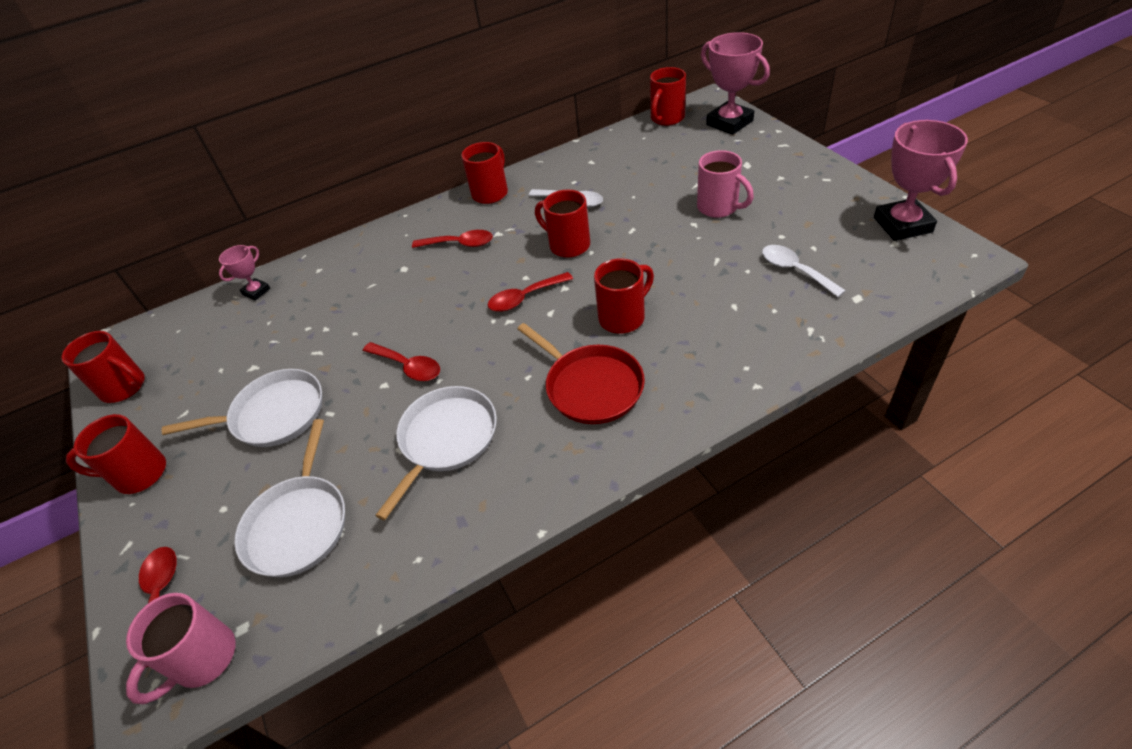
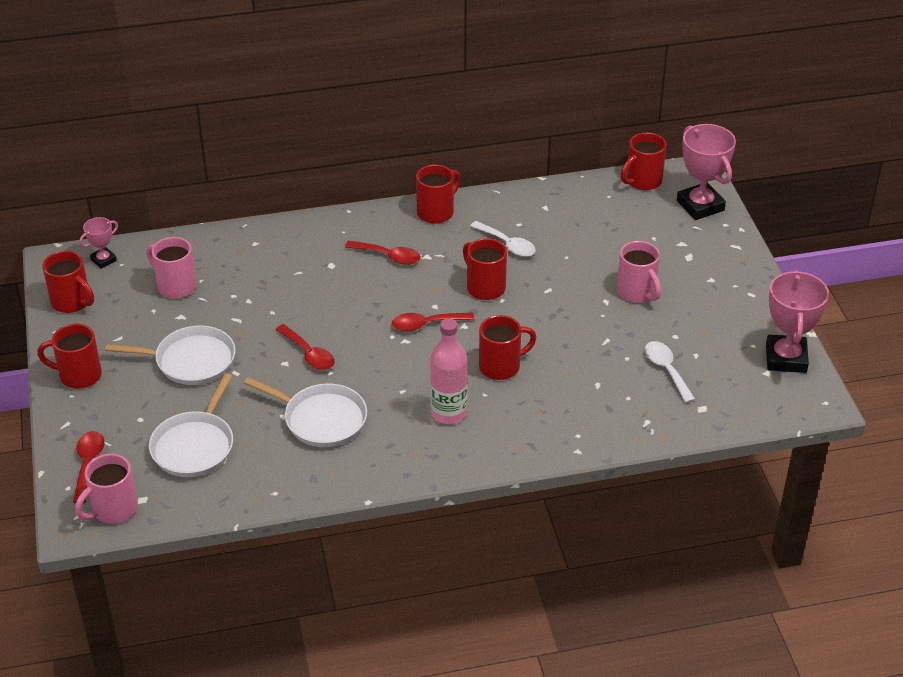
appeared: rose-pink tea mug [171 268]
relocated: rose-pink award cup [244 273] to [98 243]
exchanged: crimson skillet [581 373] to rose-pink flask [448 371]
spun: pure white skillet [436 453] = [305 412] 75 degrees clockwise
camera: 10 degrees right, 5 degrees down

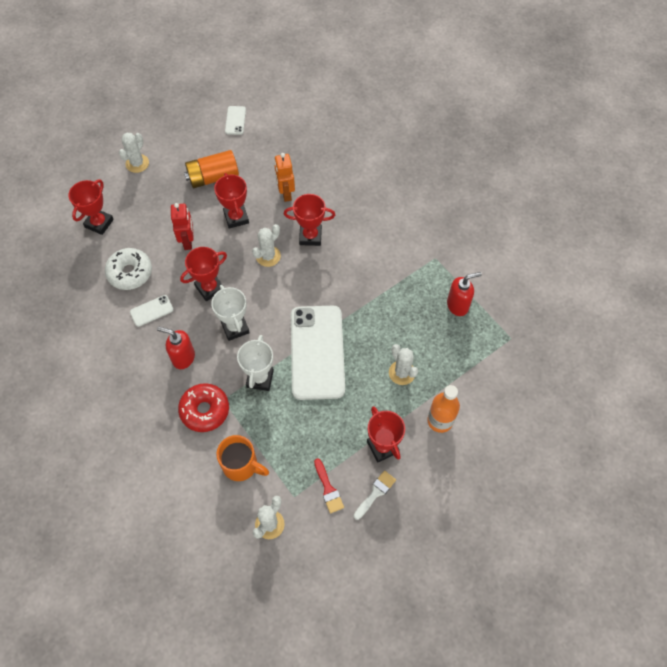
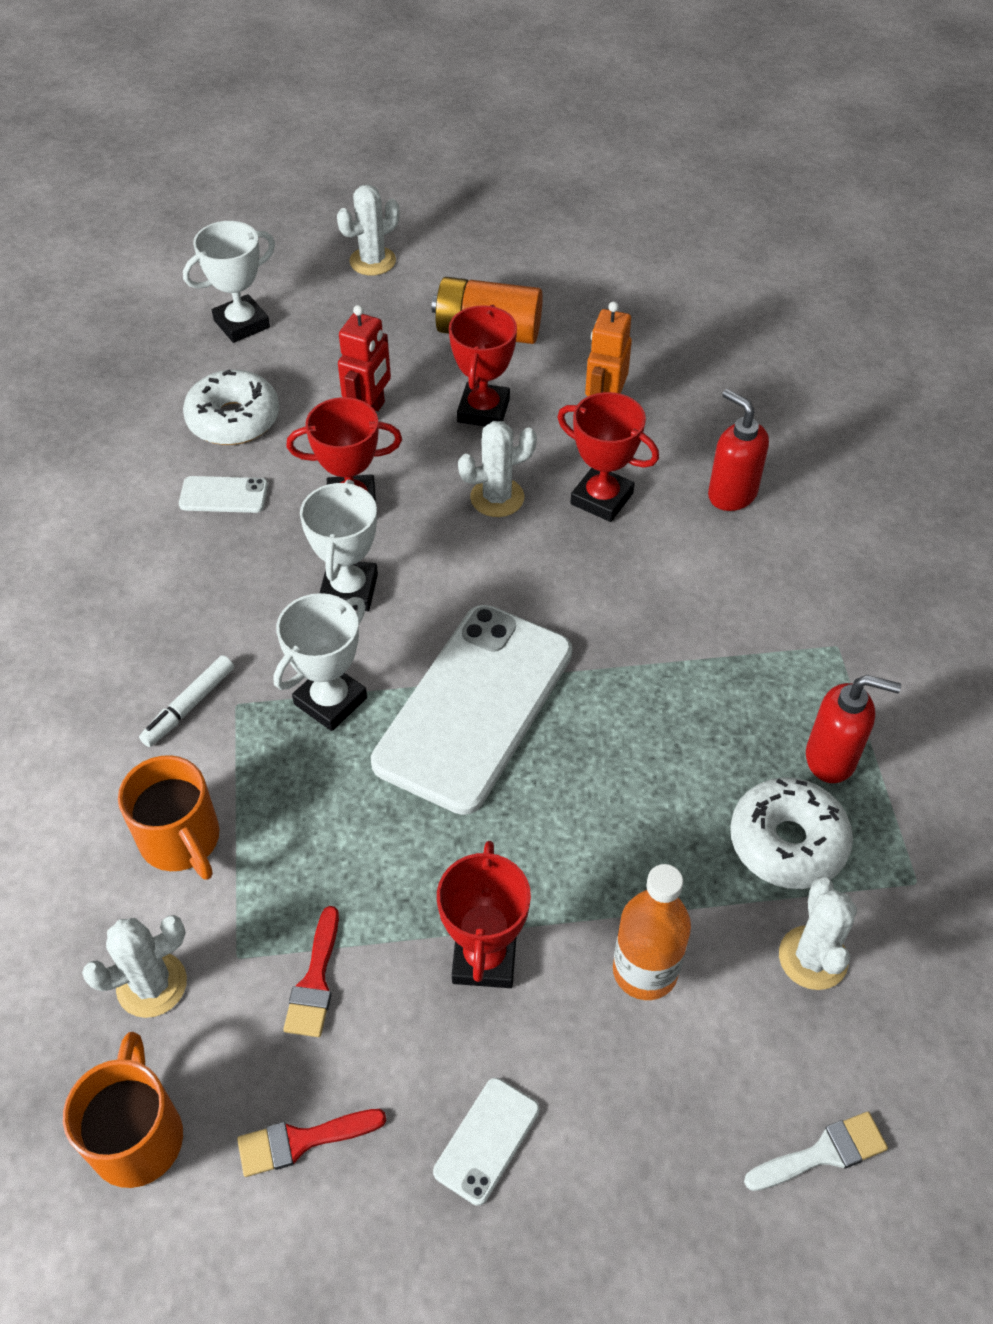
appeared: bright orange tea mug [123 1110]; crimson brush [311 1143]; pure white donut [791 833]
relocated: crimson soap dispenser [176 348] to [738 450]; pure white phone [235 120] to [486 1142]; pure white brush [375 495] to [816 1151]; pure white cactus [403 364] to [818 933]
exchanged: crimson donut [203 407] to pure white felt pen [186 701]
colour: crimson award cup [91 207] to pure white award cup [229 282]
camera: 30 degrees right, 10 degrees down

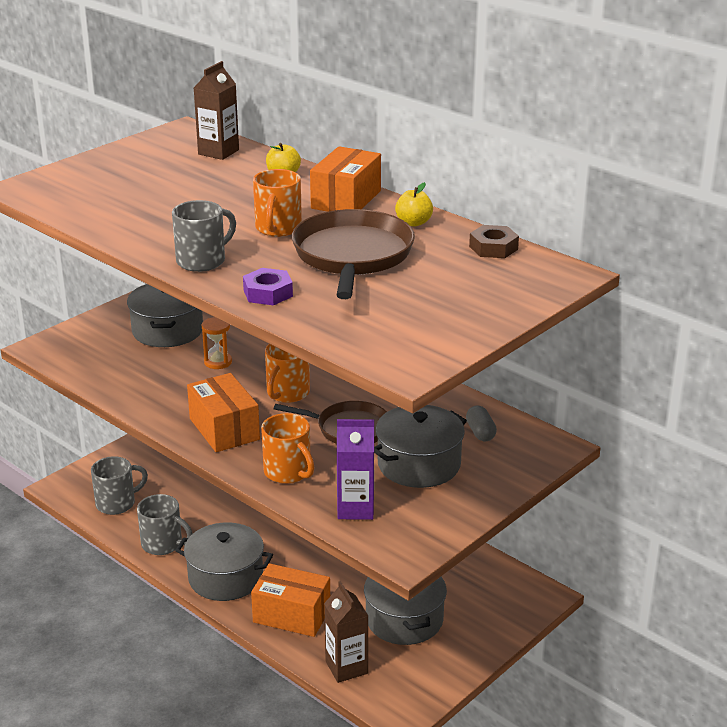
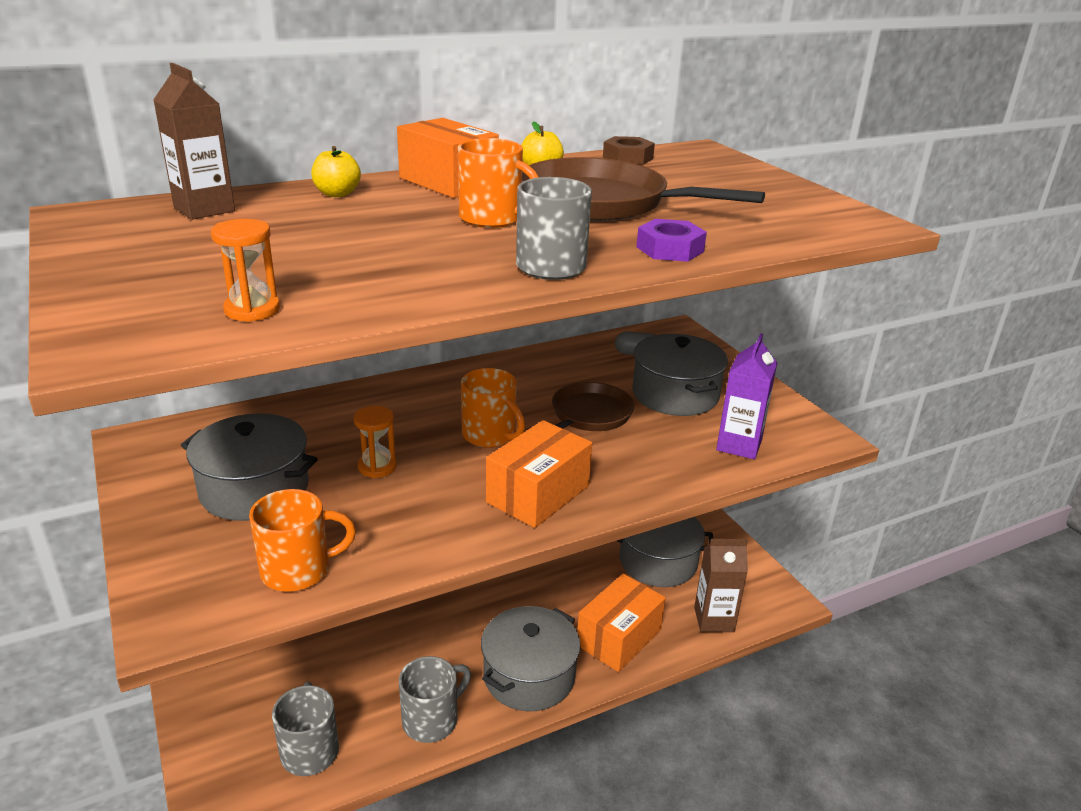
appeared: bright orange sand timer [245 270]
relocated: bright orange tea mug [288 448] to [302 540]
spun: bright orange parcel [223 412] = [539 474] 45 degrees counterclockwise
camera: 70 degrees left, 0 degrees up

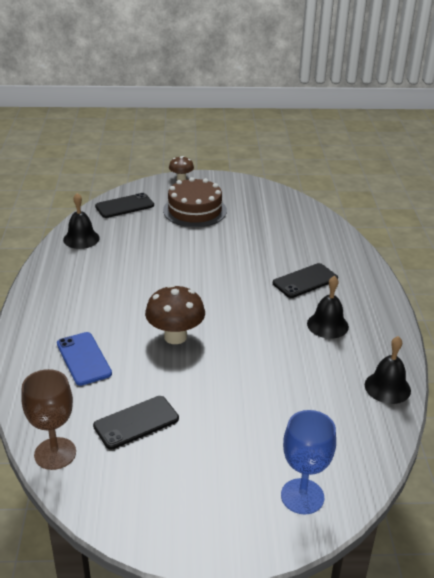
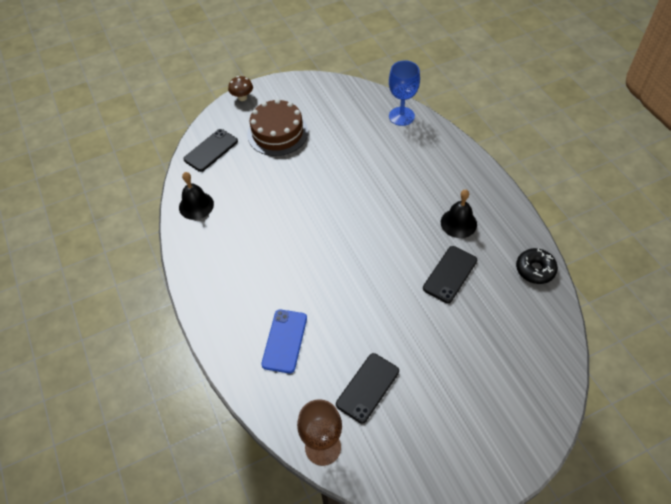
missing: dark brown fungus [175 314]
relocated: ebony phone [305 280] to [450 274]; blue chalice [308 462] to [404 93]
exchanged: ebony hand bell [388 370] to ebony donut [537 266]
spun: blue phone [84 359] = [284 341] 60 degrees clockwise
camera: 20 degrees left, 20 degrees up

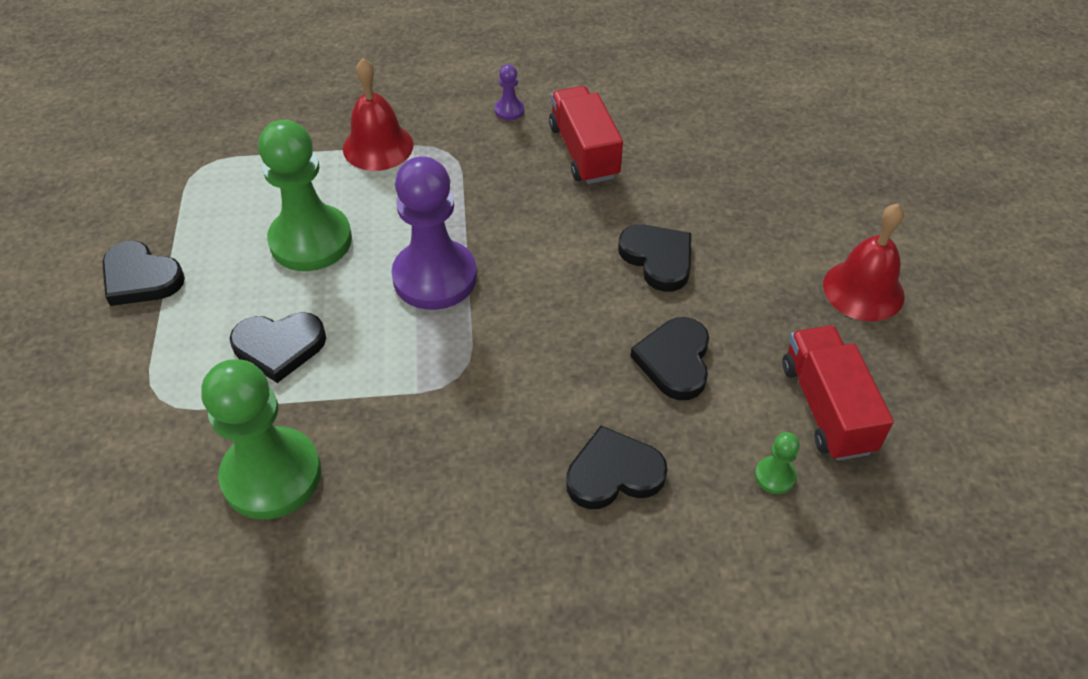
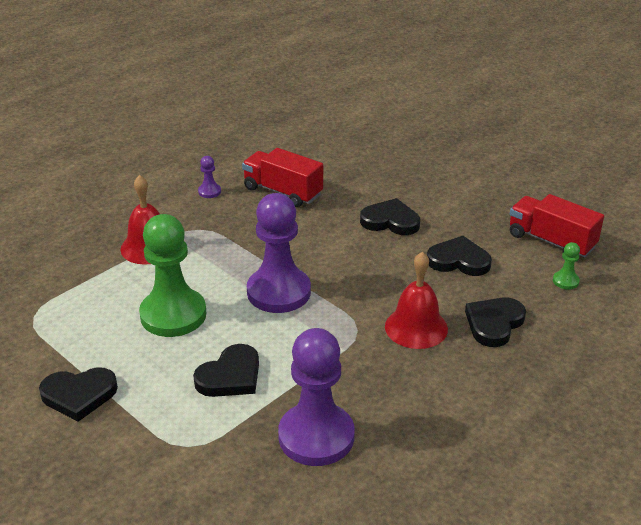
relocated: crimson hand bell [864 262] to [416 300]
colour: green pawn [261 439] to violet pawn [316 397]
spun: ebony heart [669 358] = [459 256] 135 degrees clockwise
camera: 40 degrees left, 15 degrees down

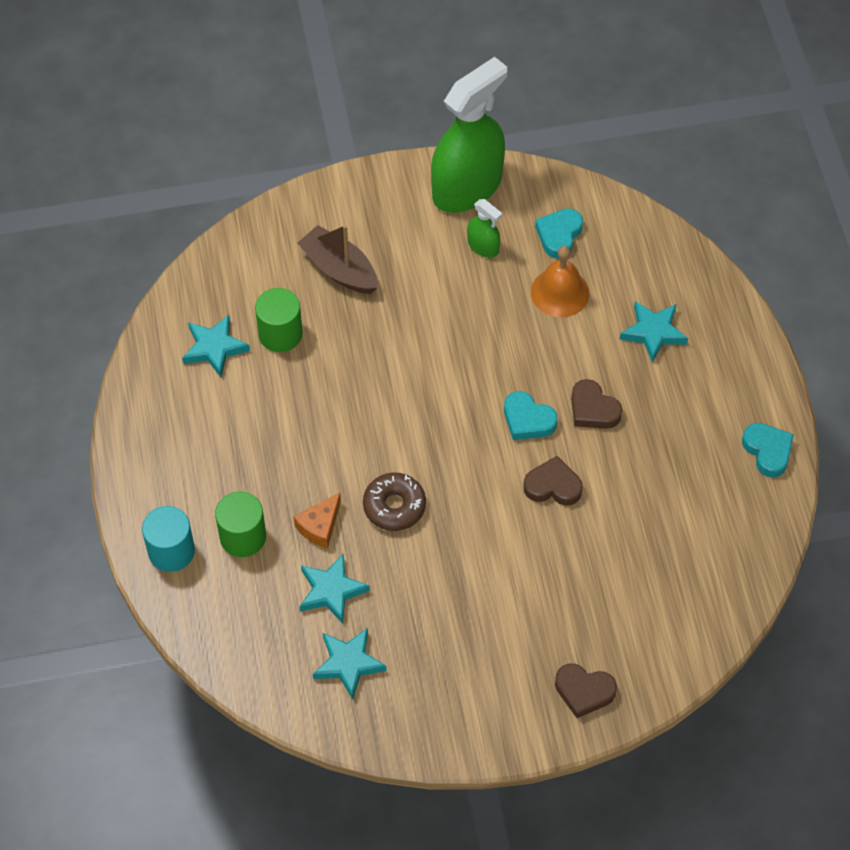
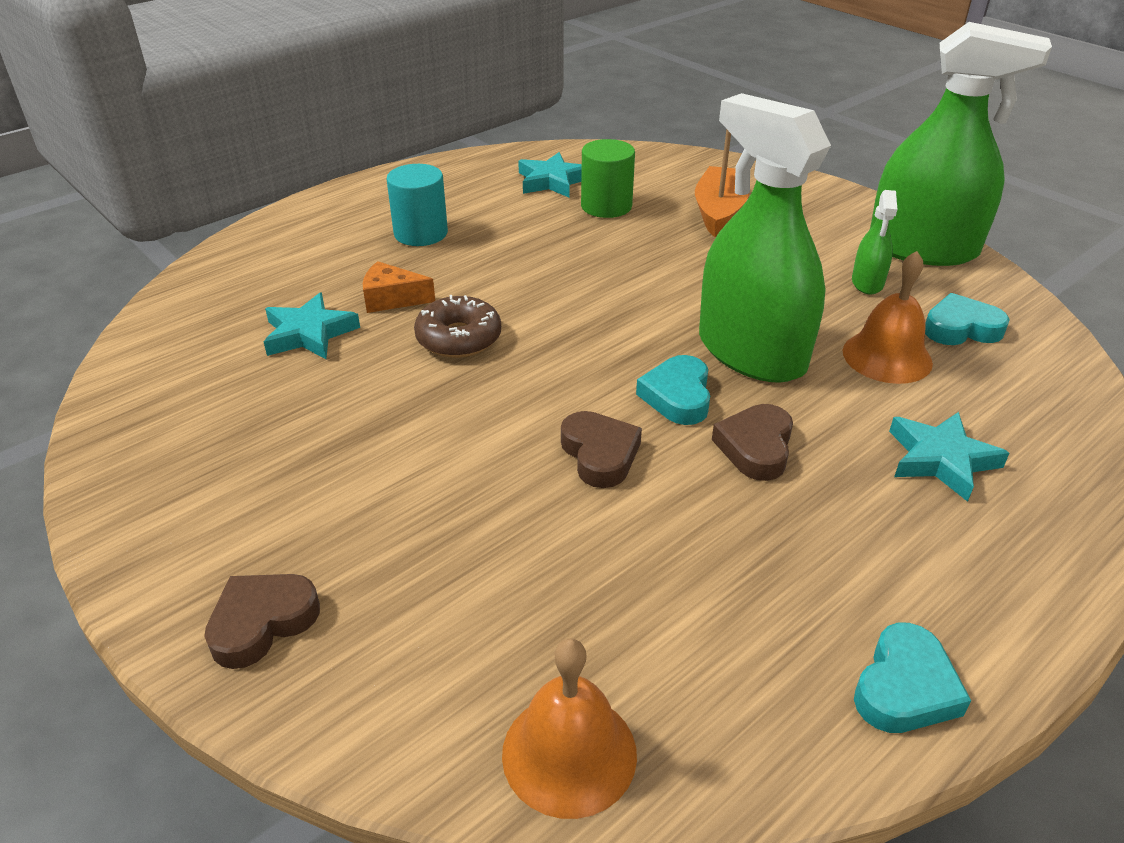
missing: green cylinder shape [240 524]; teal five-pointed star [350 663]
appeared: bright orange hand bell [569 728]; green spray bottle [765 238]
relocated: teal cylinder shape [168 539] to [417 205]
colour: dark brown boat [337 259] to bright orange boat [722 183]
spun: dark brown heart [586 690] = [262 621] 60 degrees clockwise
camera: 60 degrees right, 20 degrees down

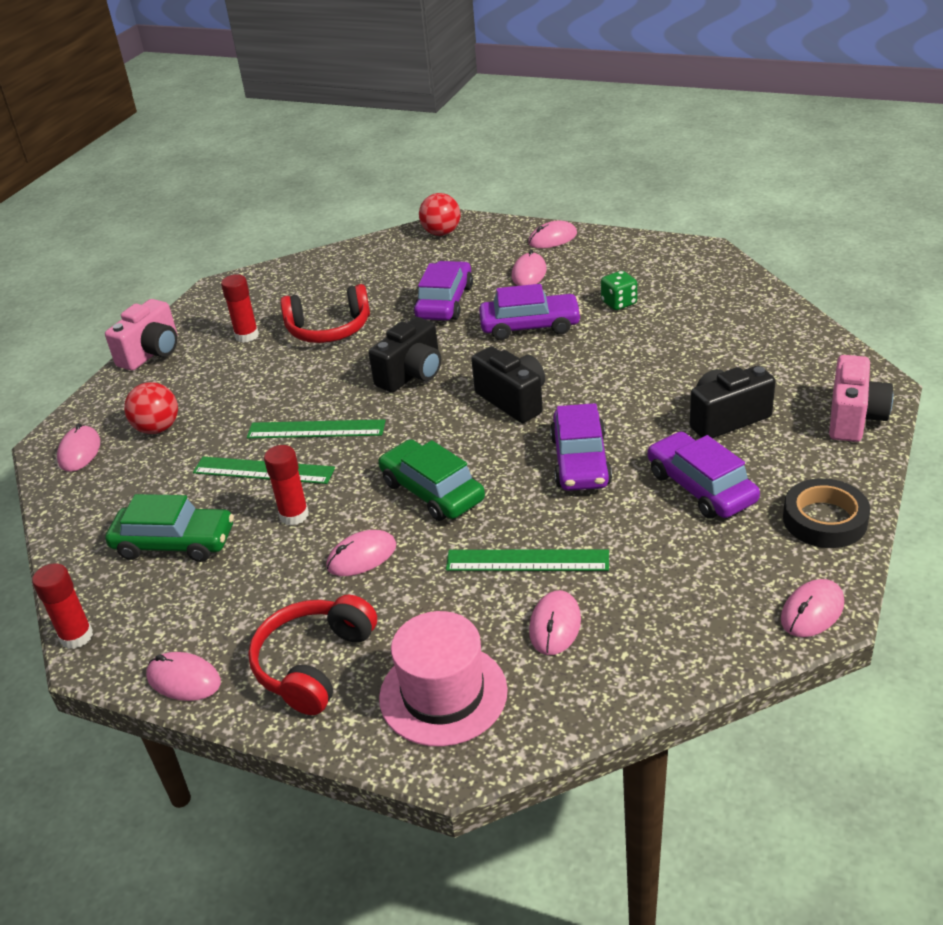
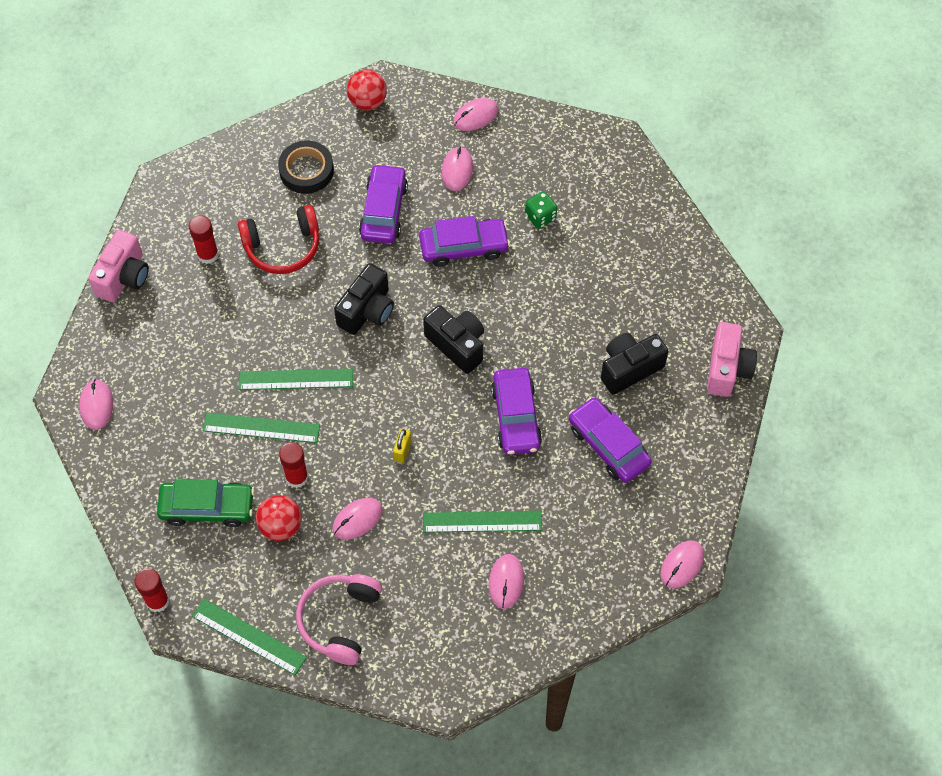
missing: rose-pink top hat [443 679]
relocated: crimson sphere [151 408] to [279 518]; ebony sticky tape [826 513] to [306 167]
exchanged: rose-pink computer mouse [183 676] to green ruler [249 637]; green automobile [431 480] to yellow padlock [402 446]
colour: crimson over-ear headphones [312 655] to rose-pink over-ear headphones [339 619]
camera: 10 degrees left, 25 degrees up

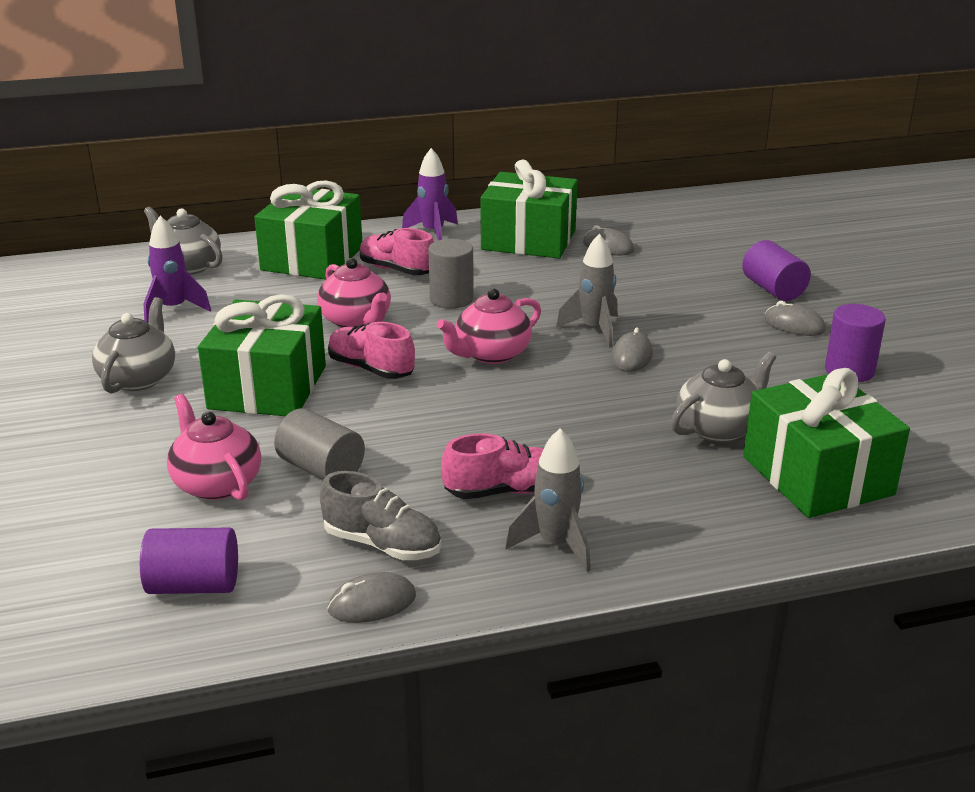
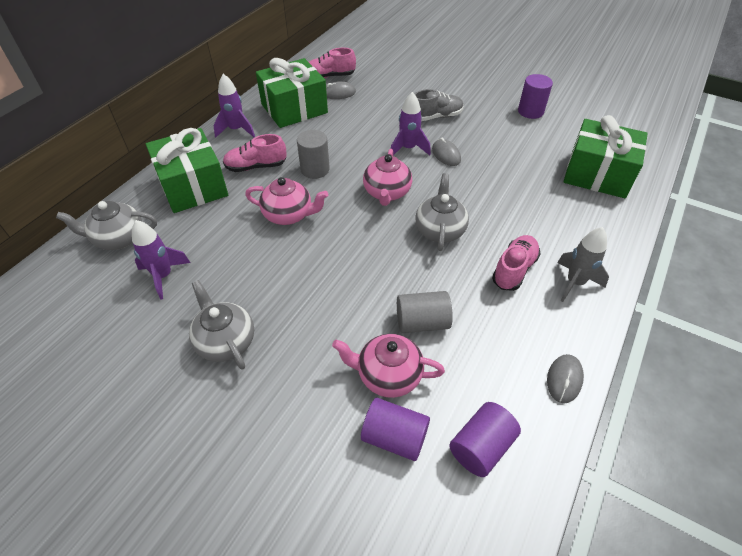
missing: green gift [262 355]; gray computer mouse [795 318]
relocated: gray shoe [380 515] to [439 105]; rose-pink shoe [371 350] to [332 63]; gray teapot [723 397] to [442 212]; violet cylinder shape [776 270] to [395 429]
colour: gray toy rocket [587 291] to violet toy rocket [411 123]
camera: 45 degrees left, 20 degrees up

